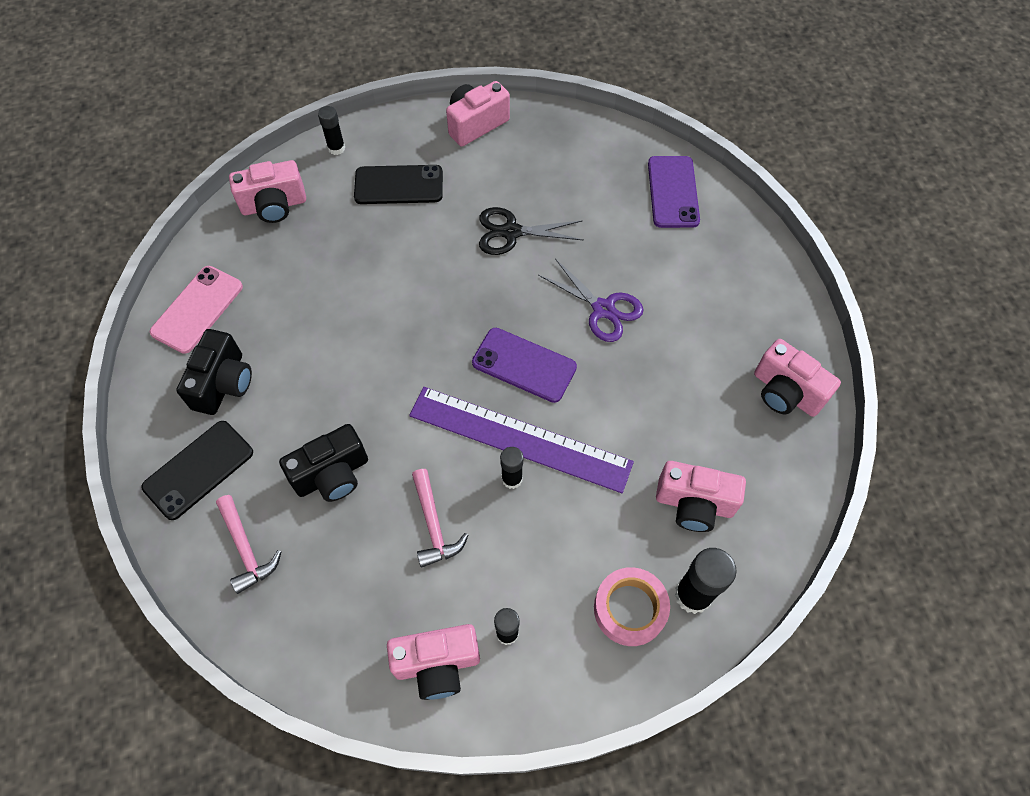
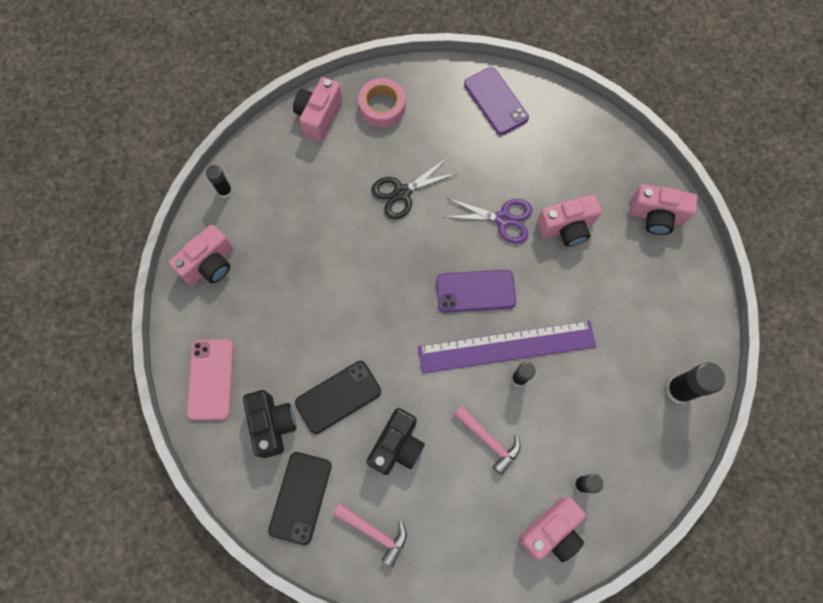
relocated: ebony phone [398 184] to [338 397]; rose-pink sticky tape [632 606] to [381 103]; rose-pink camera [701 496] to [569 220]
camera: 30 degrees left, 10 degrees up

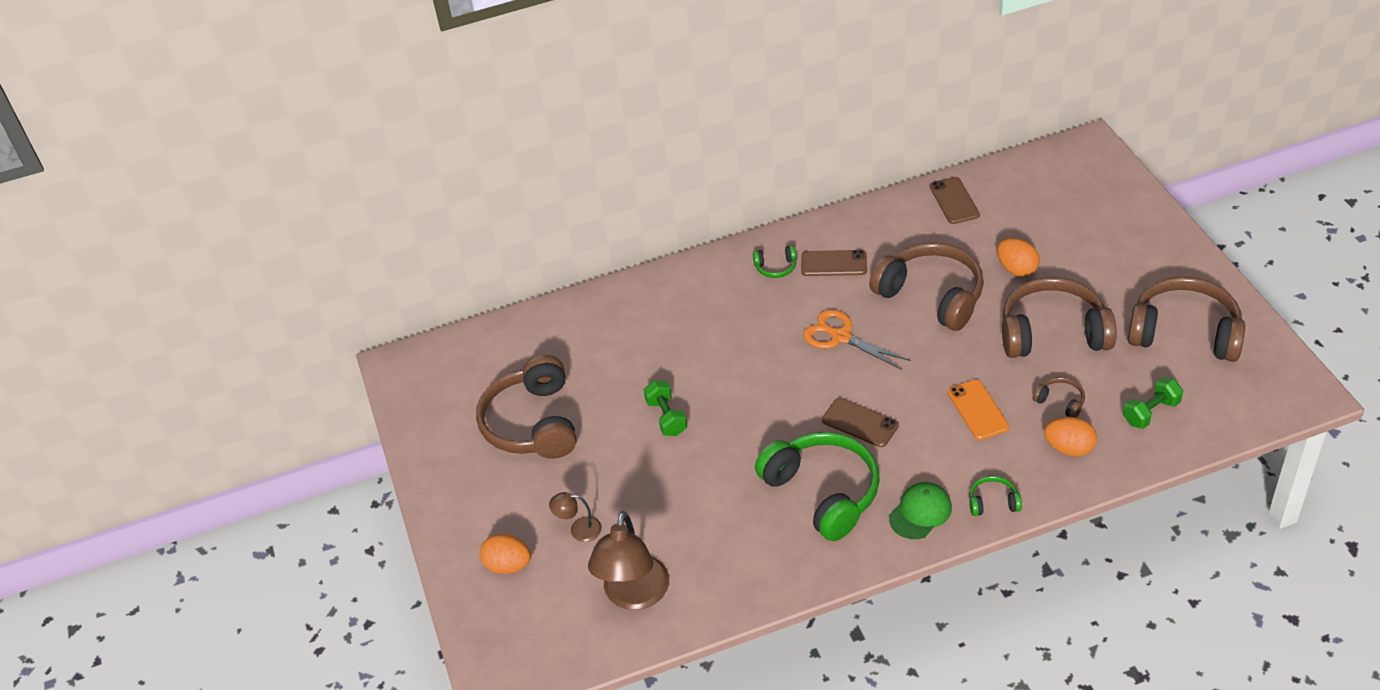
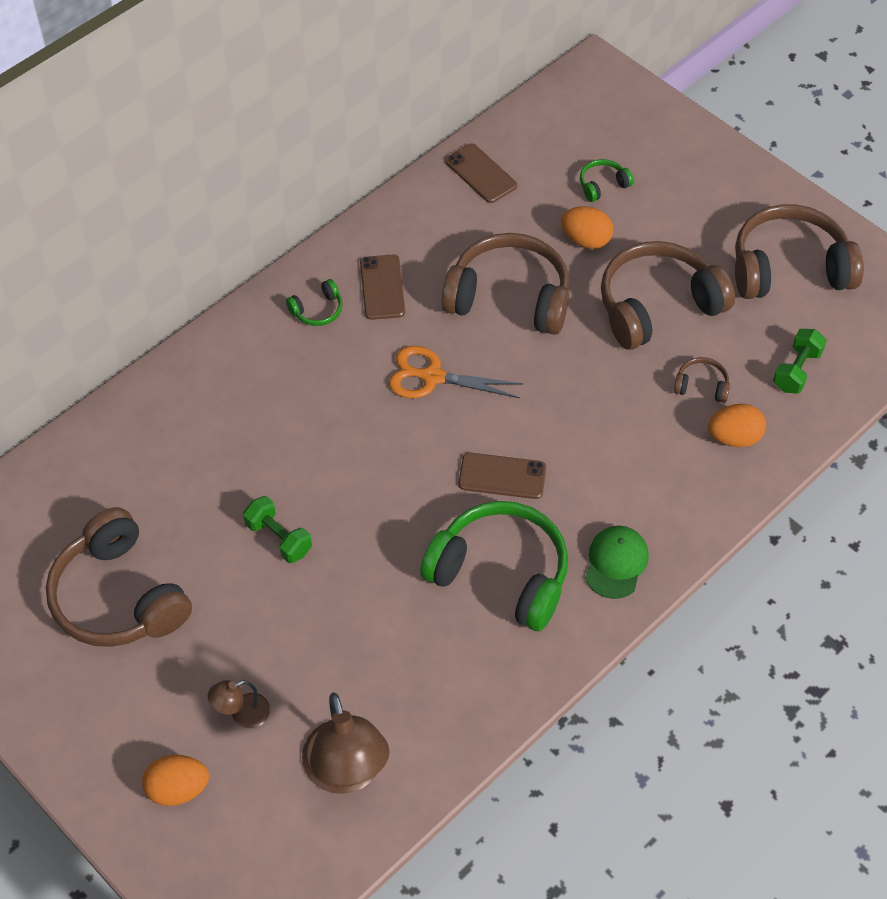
missing: bright orange phone [978 410]
relocated: green over-ear headphones [995 496] to [607 180]
spun: dark brown phone [834 263] = [382 287] 75 degrees counterclockwise
camera: 30 degrees left, 10 degrees up

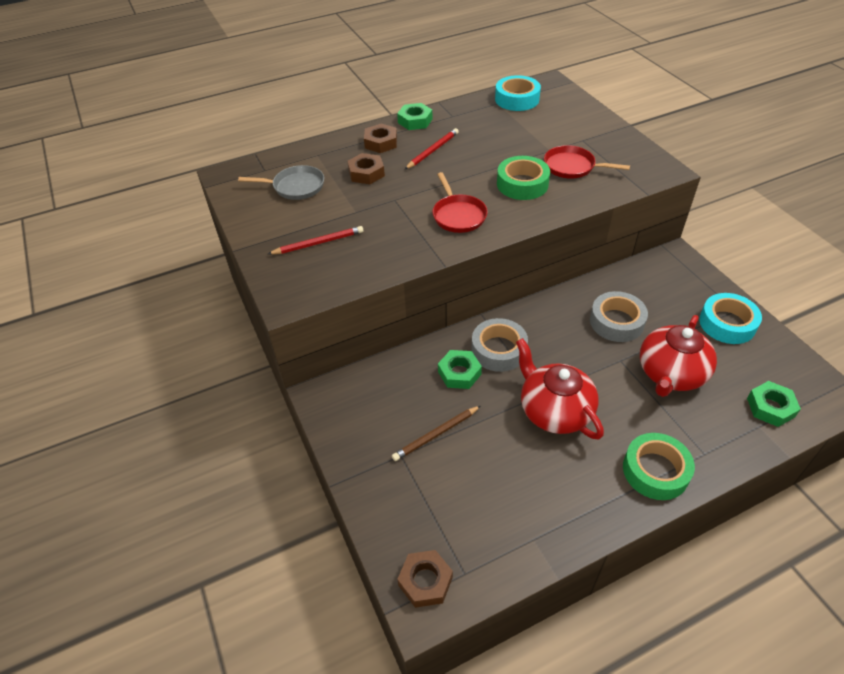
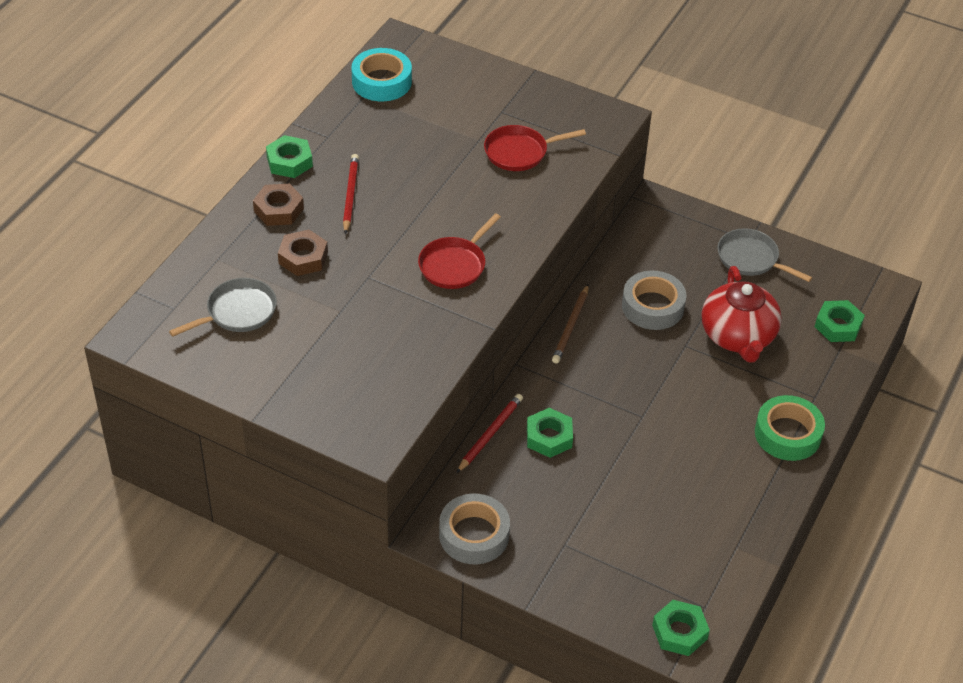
missing: green sticky tape [523 178]; crimson teapot [560 389]
relocated: crimson lead pencil [315 240] to [489 433]; dark brown lead pencil [436 433] to [570 324]; gray sticky tape [500 345] to [474 529]
exchanged: teal sticky tape [730 318] to gray skillet [765 255]
colour: dark brown nut [425 579] to green nut [681 628]
spun: crimson skillet [460 202] = [459 251] 90 degrees clockwise
camera: 40 degrees left, 0 degrees up

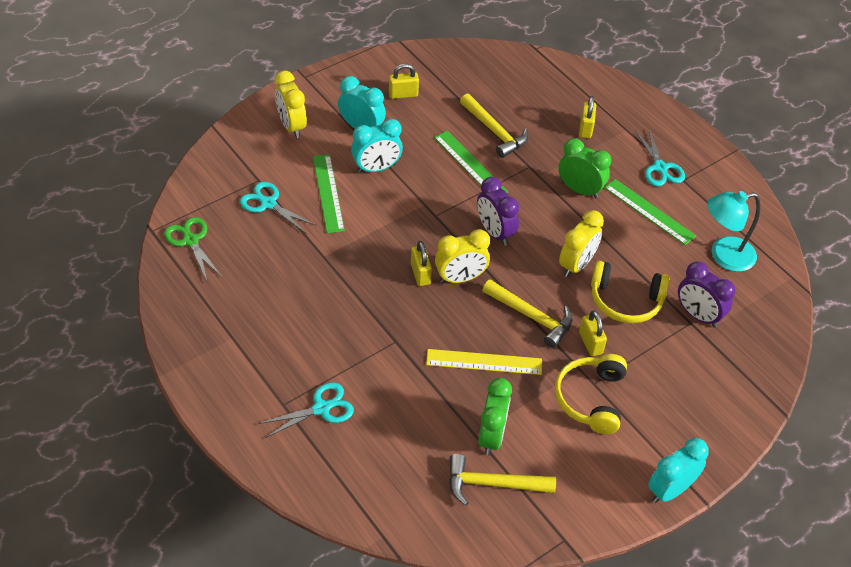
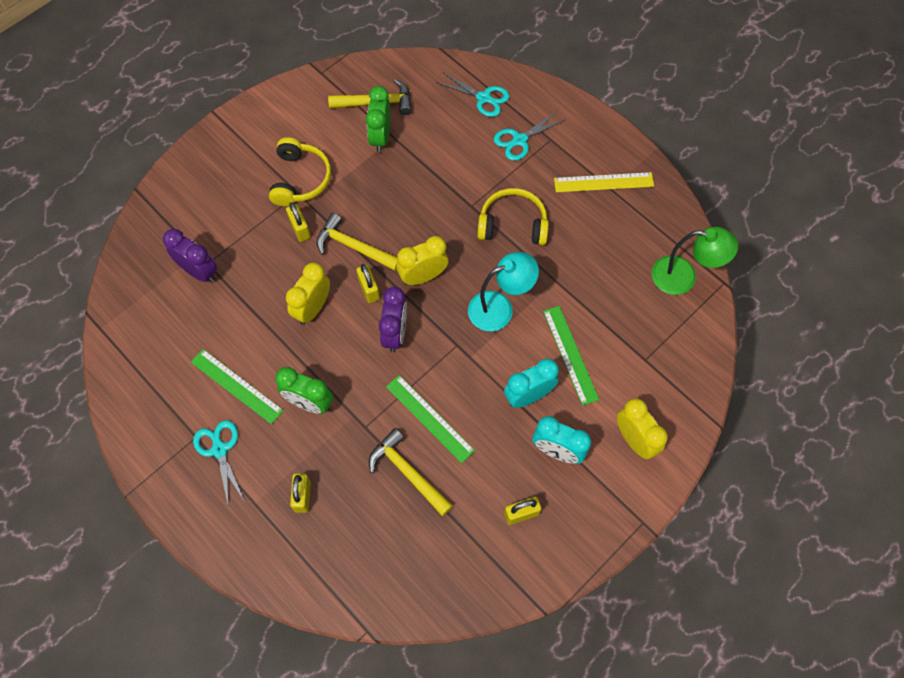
missing: teal clock [678 470]
relocated: teal scissors [278 208] to [473 95]; yellow padlock [421 263] to [368 283]; yellow ruler [484 362] to [604 182]; yellow over-ear headphones [630 292] to [513 216]; teal desk lamp [734 231] to [503 291]
exchanged: green scissors [193 249] to green desk lamp [695 261]
spun: violet clock [498 211] = [393 319] 45 degrees clockwise
camera: 175 degrees right, 15 degrees up

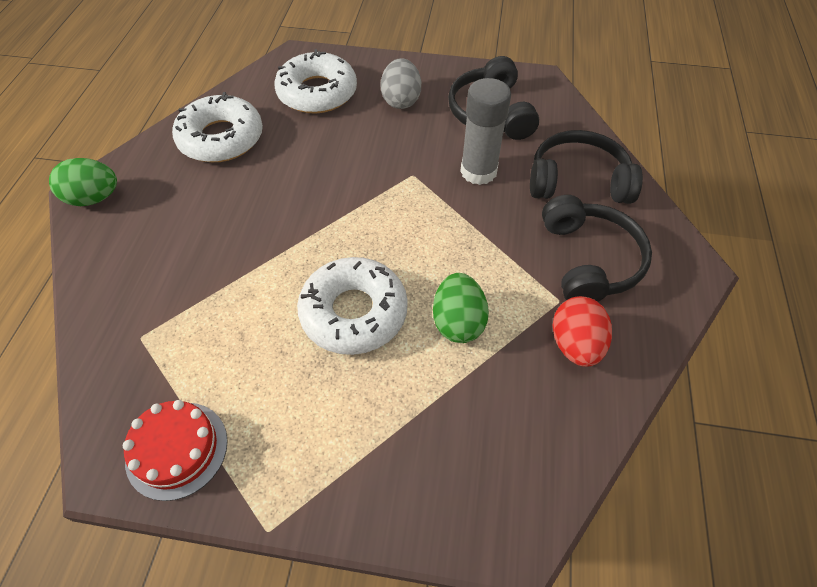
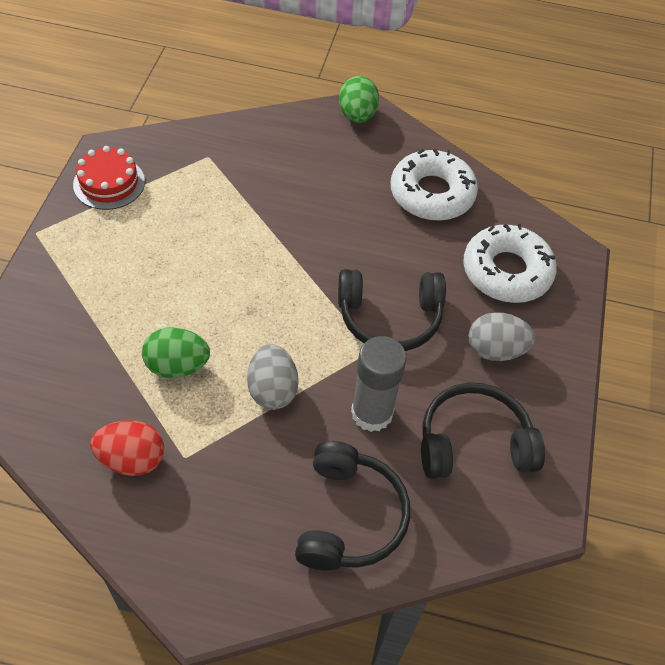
missing: pure white donut [352 306]
appeared: gray egg shape [273 377]
relocated: ebony over-ear headphones [597 248] to [392 310]
camera: 90 degrees right, 0 degrees up

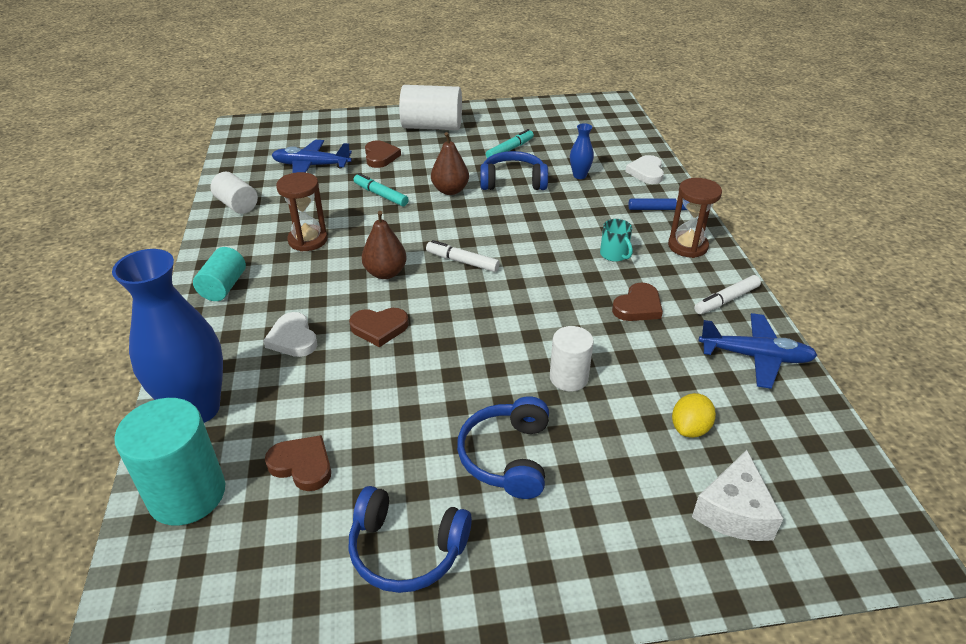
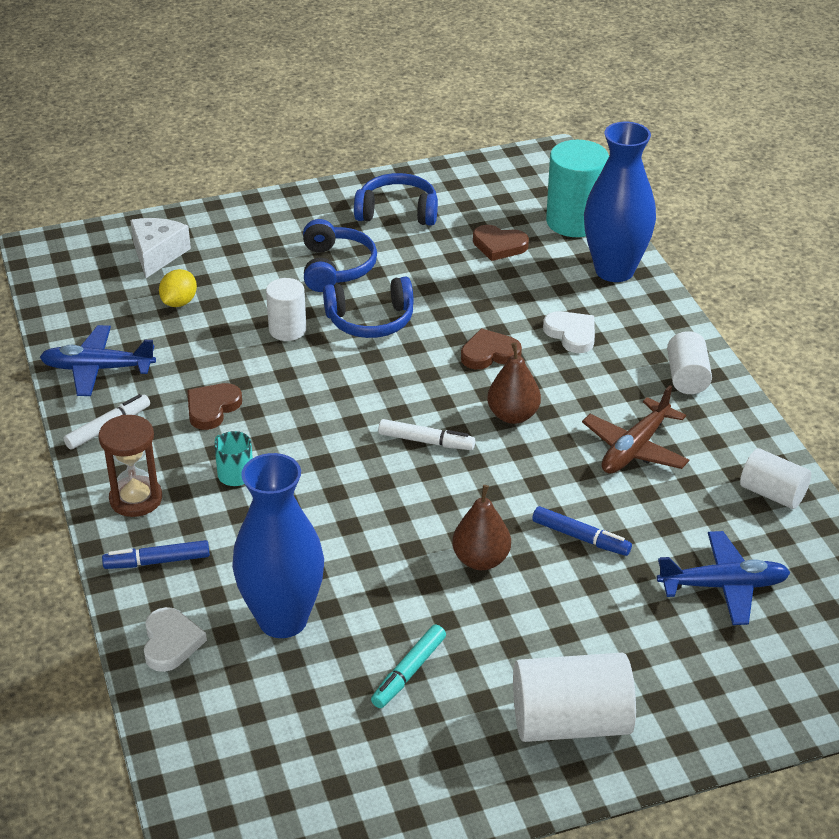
missing: dark brown heart [383 154]
relocated: blue over-ear headphones [514 170] to [368 307]
exchanged: dark brown sand timer [302 212] to dark brown aeroplane [635 429]
colour: teal cylinder shape [219 274] to pure white cylinder shape [689 362]; teal felt pen [381 189] to blue felt pen [582 531]
size: blue vase [582 151] = [278 545] x2.30
camera: 170 degrees right, 0 degrees up

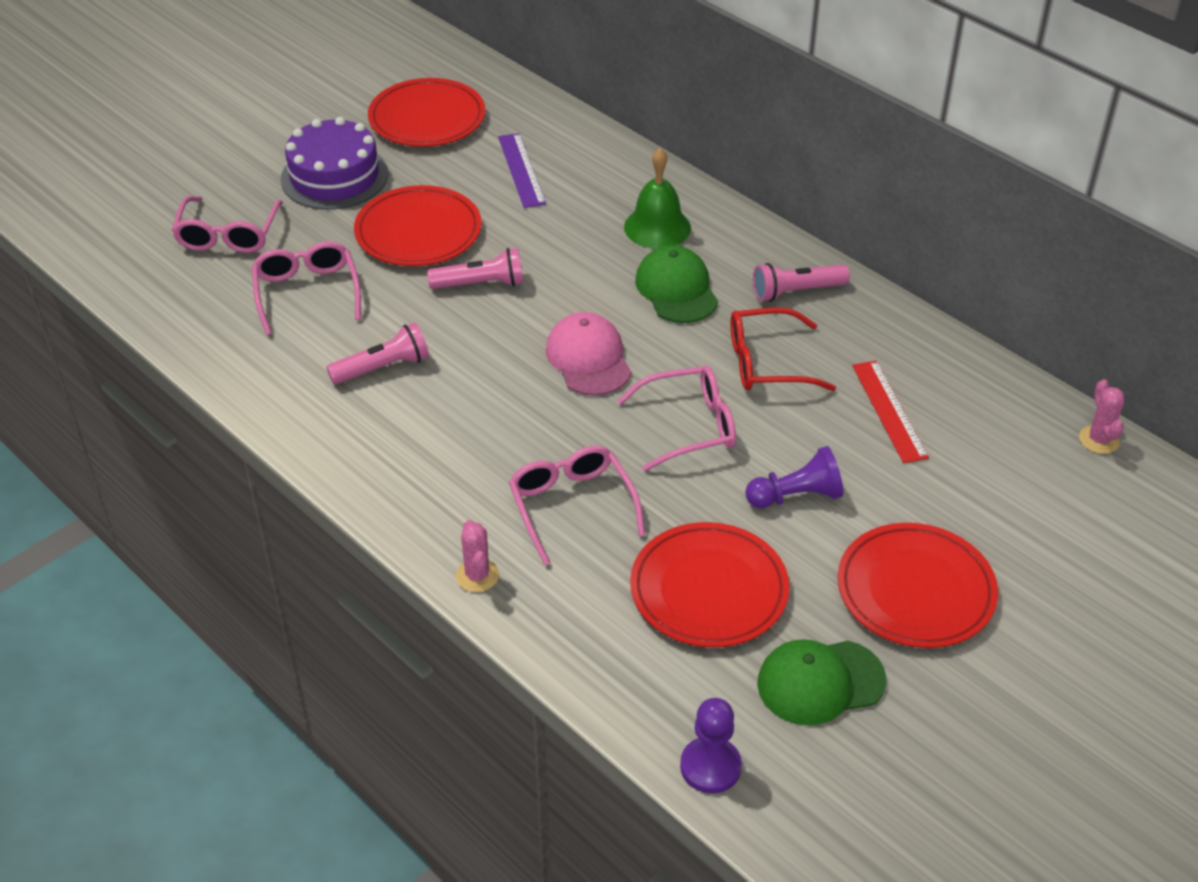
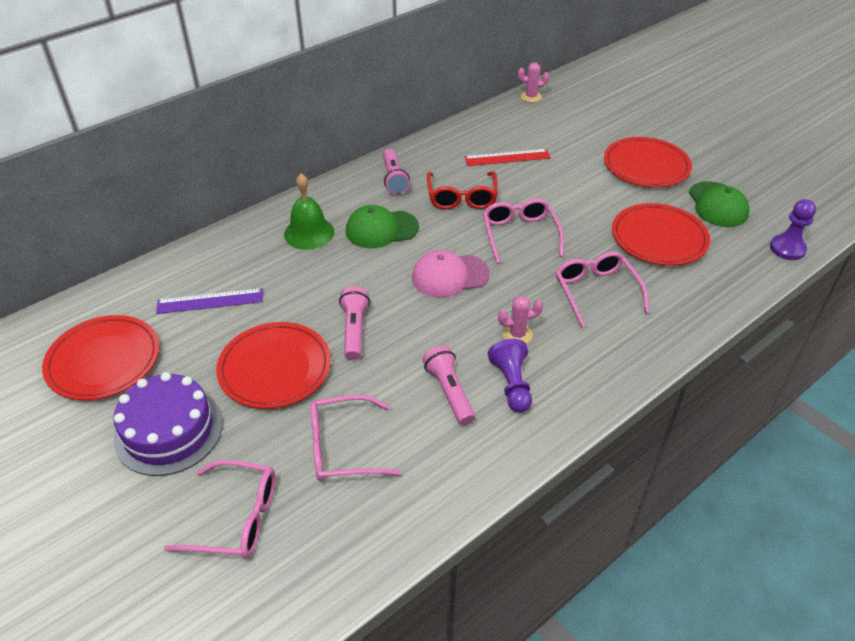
relocated: rose-pink cactus [477 556] to [520 319]; violet pawn [794 477] to [510 375]
spun: rose-pink glasses [577 505] = [602 289] 90 degrees clockwise
camera: 85 degrees left, 0 degrees up

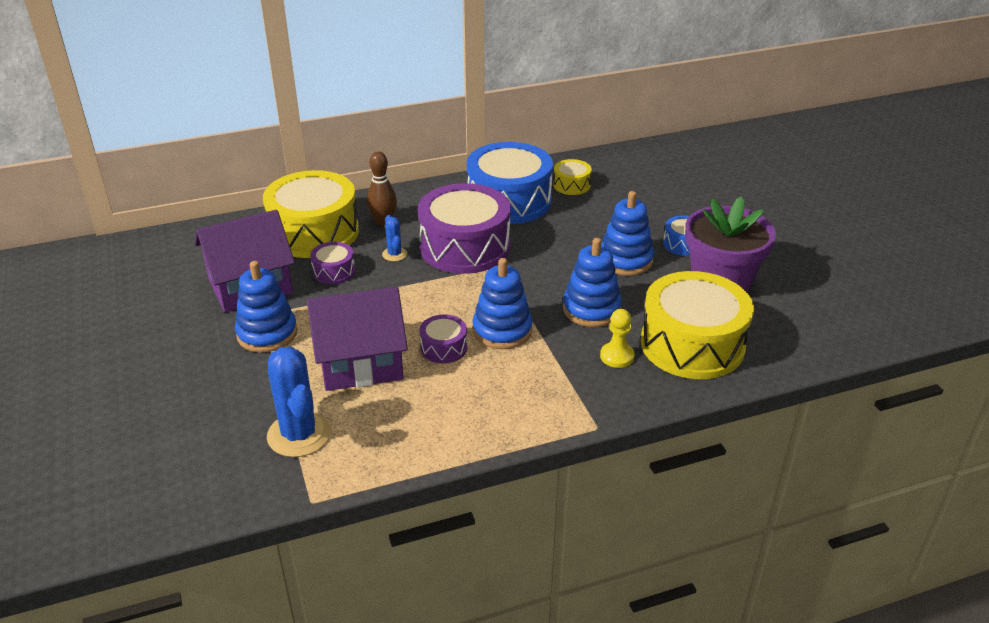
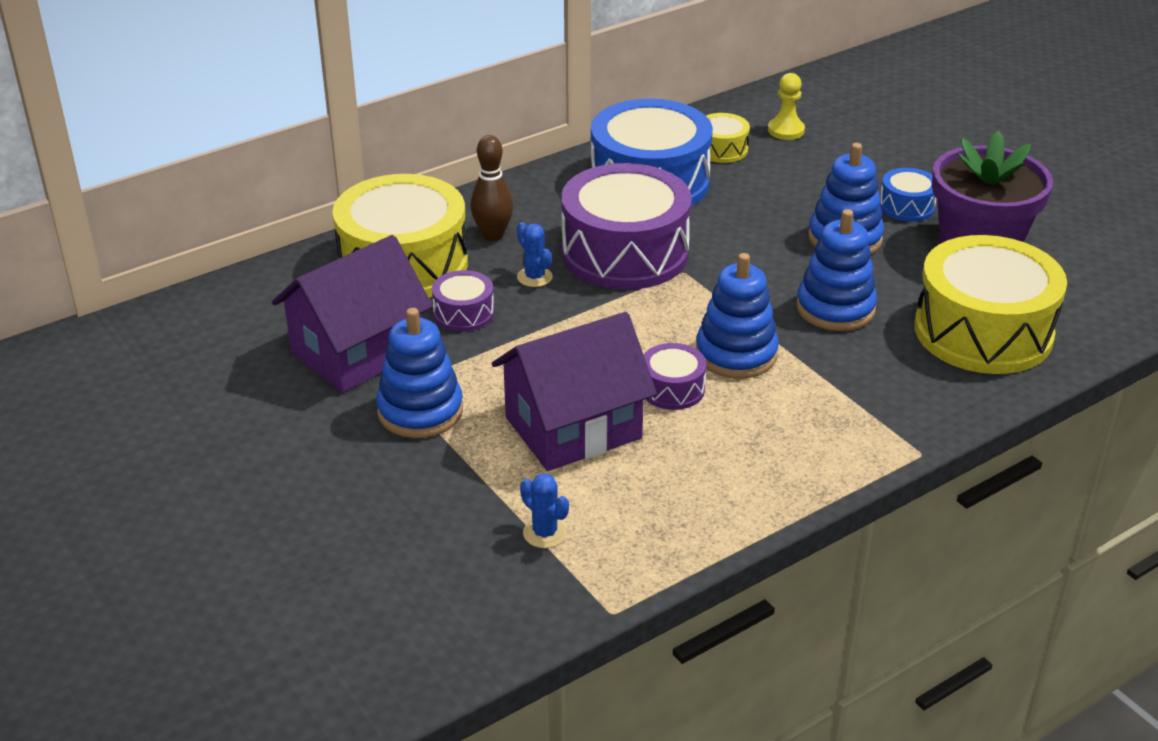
relocated: yellow pawn [617 338] to [786 106]
size: blue cactus [299 402] = [544 510] x0.50
camera: 15 degrees left, 0 degrees up

